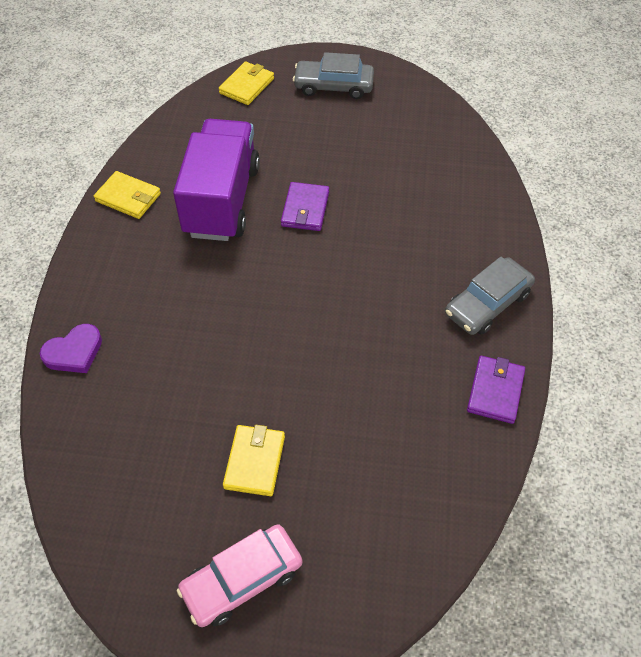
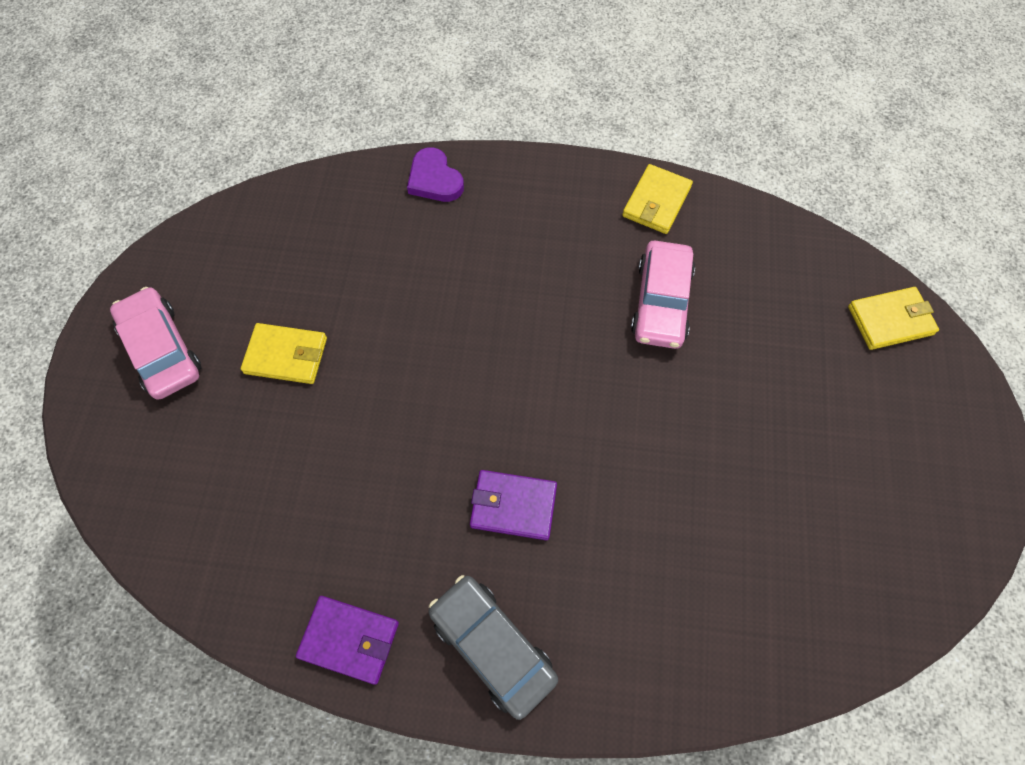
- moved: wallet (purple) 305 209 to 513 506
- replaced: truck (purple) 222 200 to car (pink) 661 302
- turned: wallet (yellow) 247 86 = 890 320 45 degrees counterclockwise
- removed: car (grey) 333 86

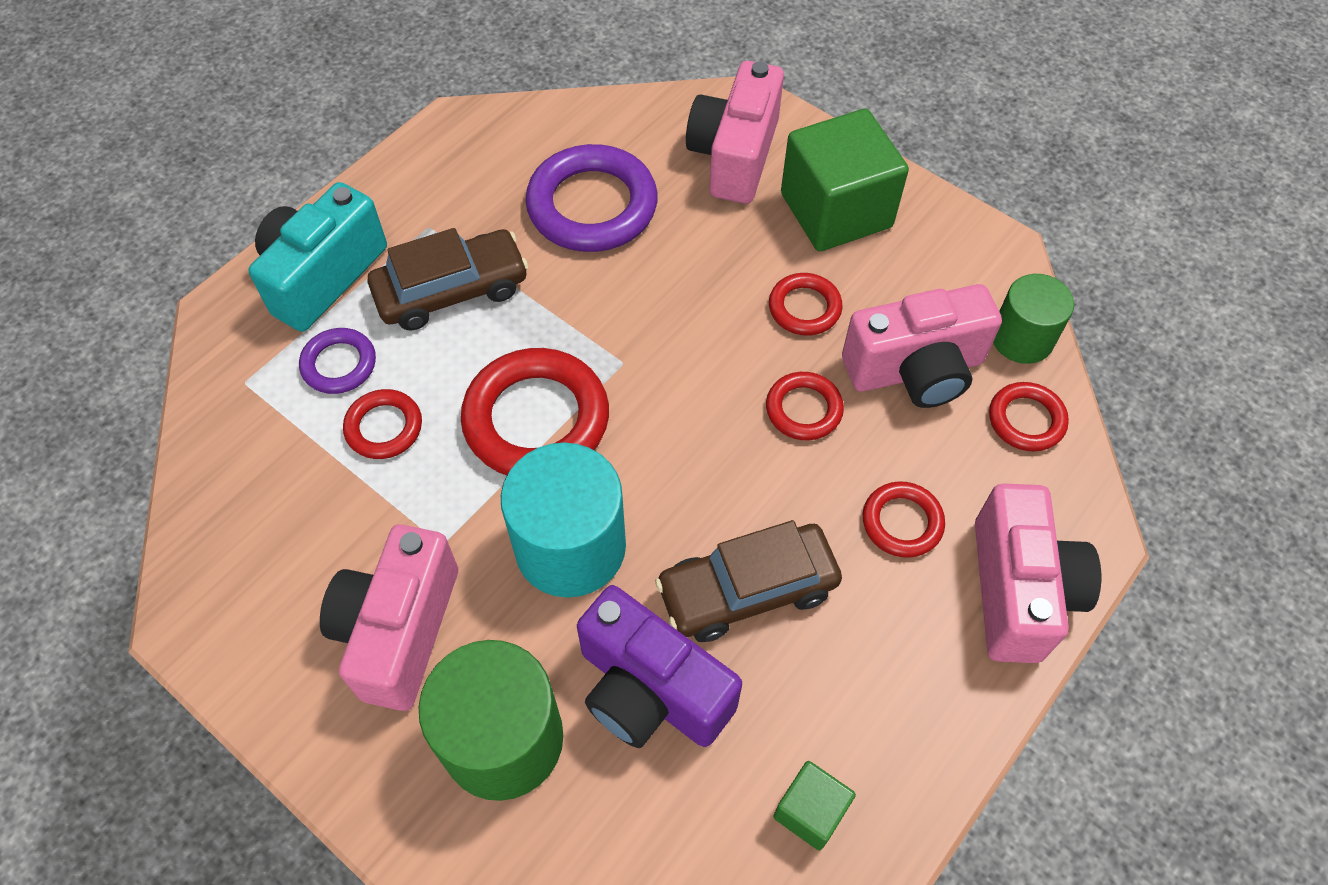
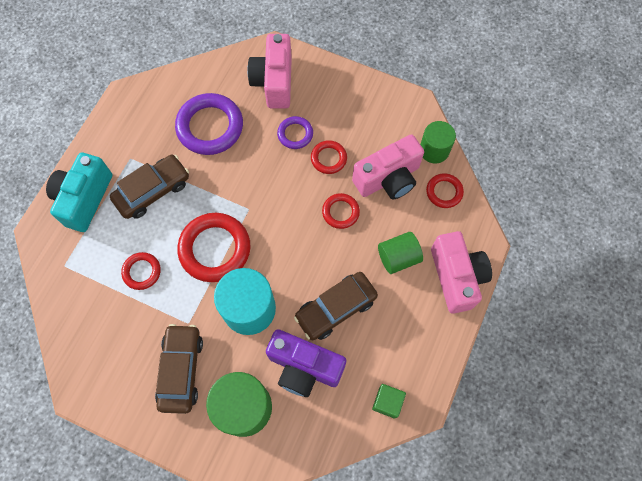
- replaced: camera (pink) 399 630 to car (brown) 181 370
- moved: ring (purple) 339 364 to 295 134
- replaced: ring (red) 902 522 to cylinder (green) 398 257
- removed: cube (green) 836 210

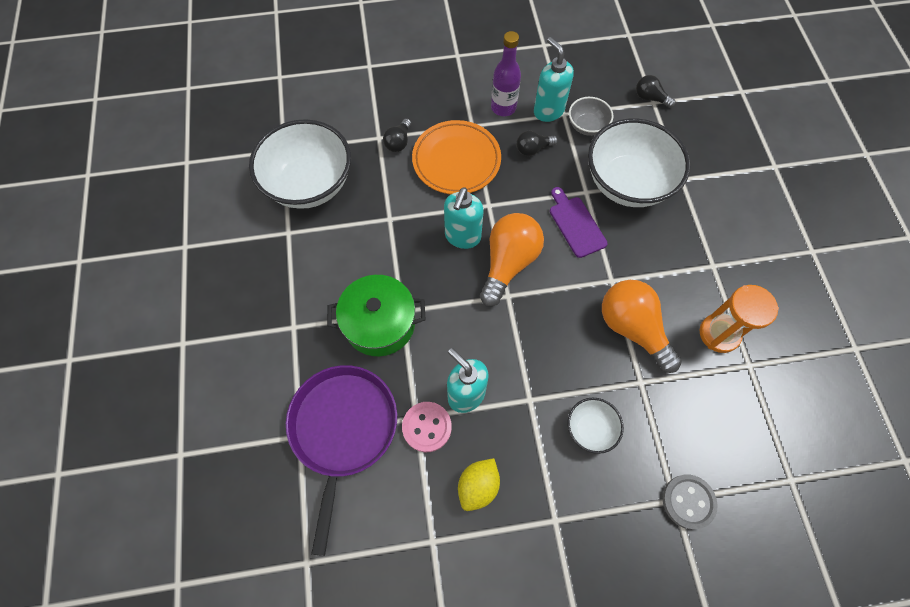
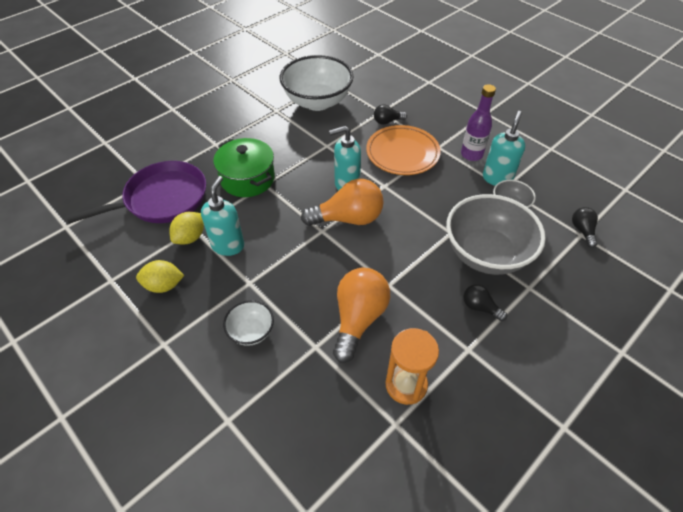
- replaced: button (pink) 427 427 to lemon (yellow) 190 237
- recoloured: bowl (white) 627 183 to bowl (grey) 486 254
- moved: light bulb (black) 533 149 to 480 307
- removed: cutting board (purple) 576 224
- removed: button (grey) 688 501

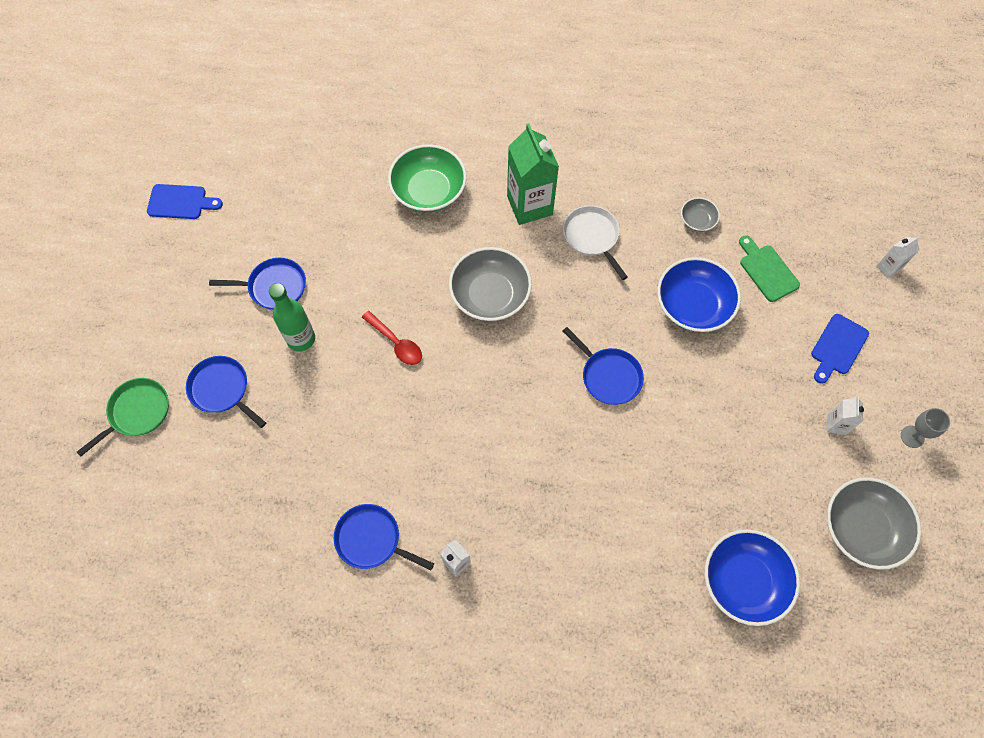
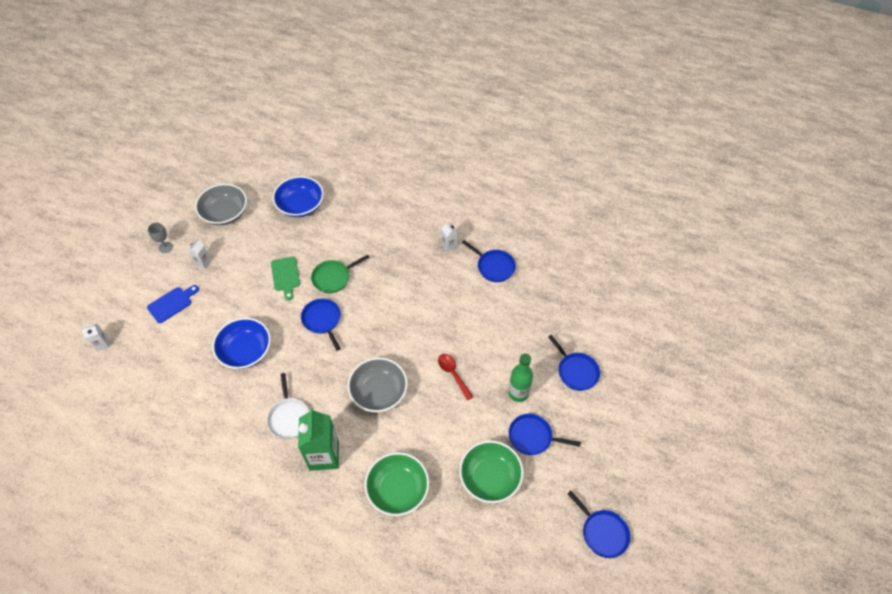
- moved: cutting board (green) 767 271 to 286 276
- moved: pan (green) 137 412 to 333 278
- added: bowl (green) 490 477
- replaced: cutting board (blue) 180 202 to pan (blue) 603 532
- removed: bowl (grey) 697 220

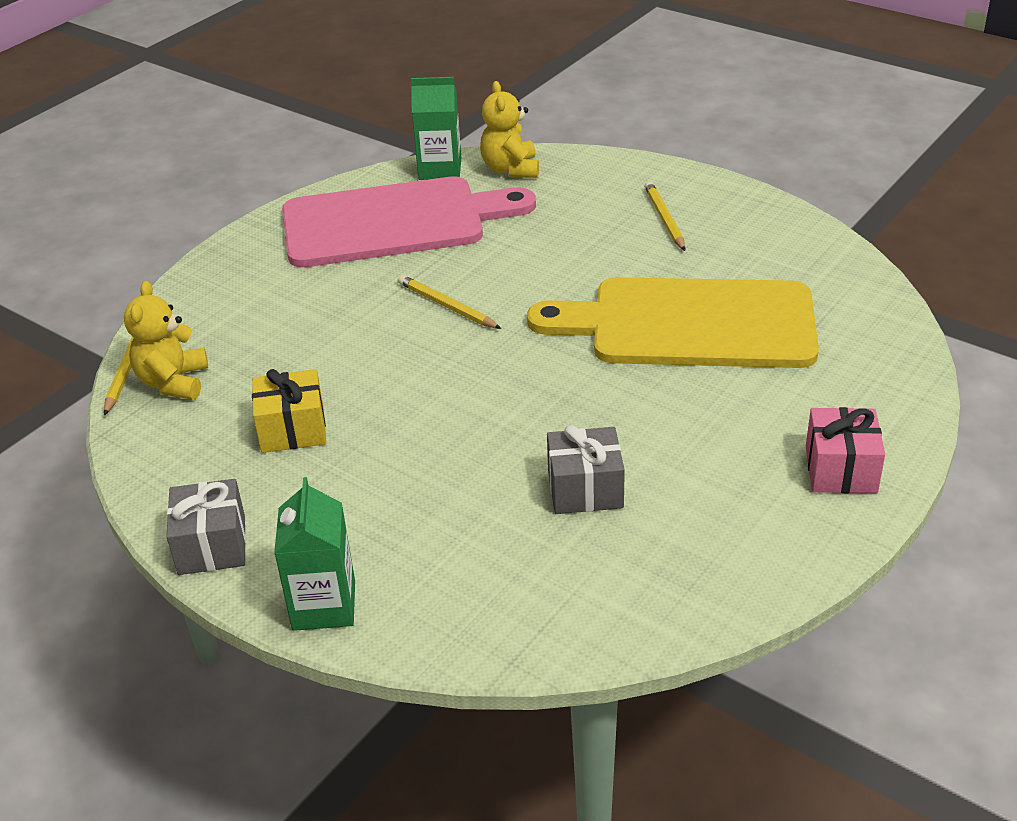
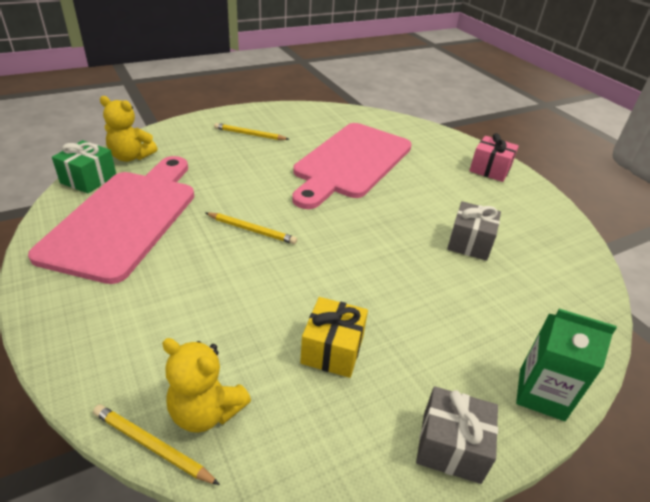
- replaced: carton (green) 440 169 to gift (green) 88 179
- turned: pencil (yellow) 446 306 = 252 230 135 degrees counterclockwise
- recoloured: cutting board (yellow) 690 324 to cutting board (pink) 351 162

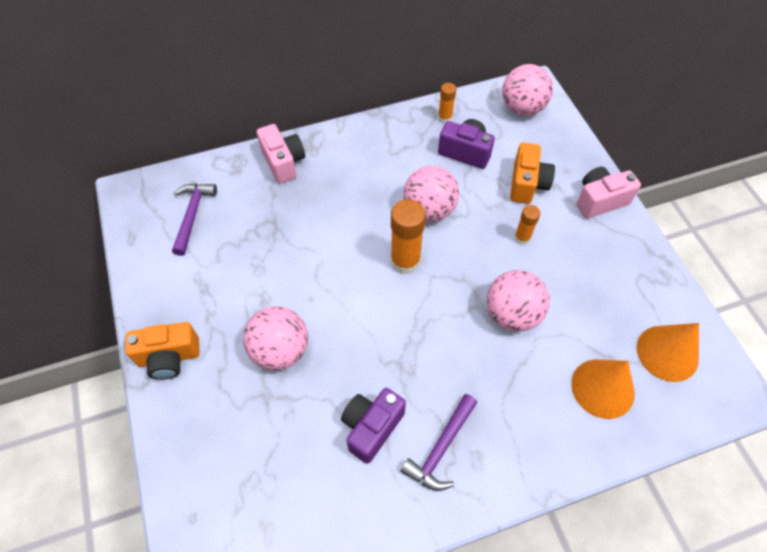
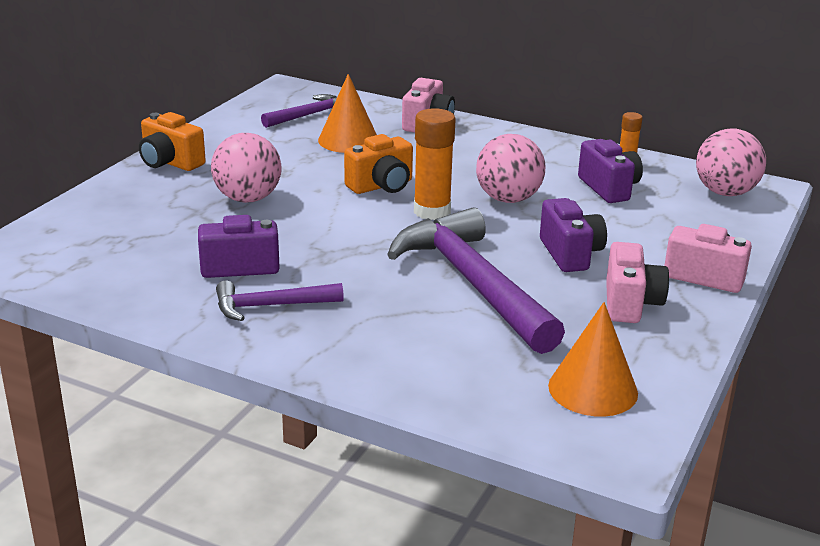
- moved: cone (orange) 602 388 to 348 140
- moved: camera (orange) 527 184 to 382 186
- replaced: ball (pink) 512 314 to hammer (purple) 473 283
- replaced: glue stick (orange) 522 238 to camera (purple) 570 254
- added: camera (pink) 630 303

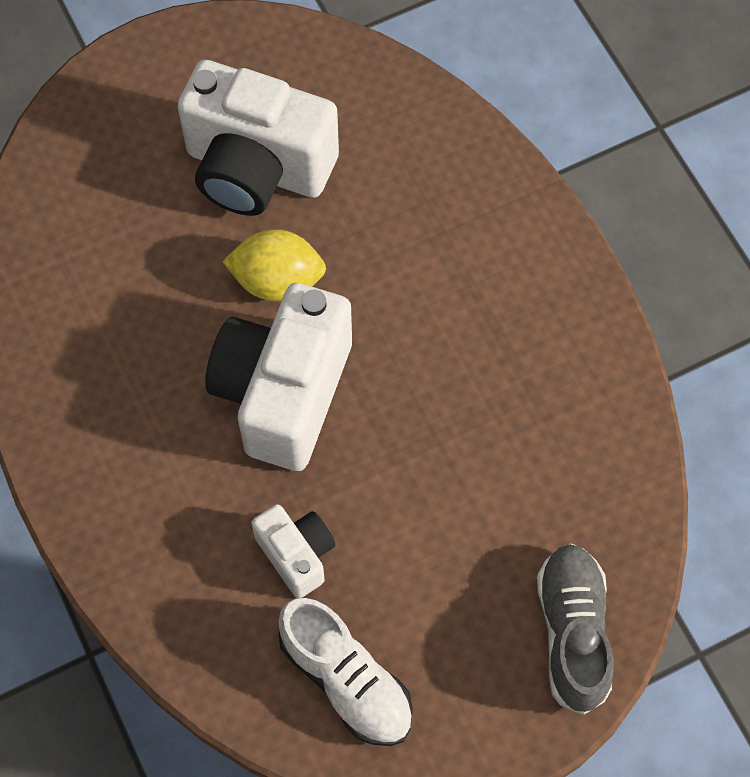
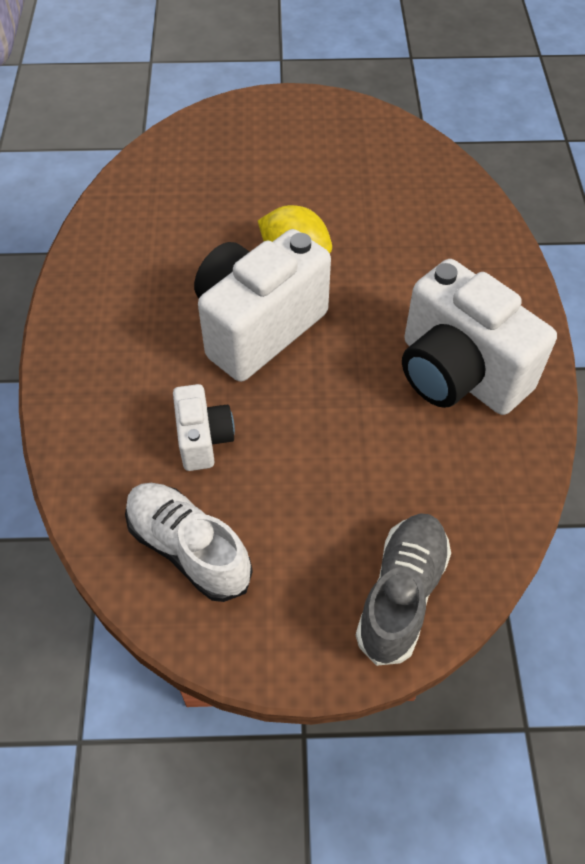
- turned: shoe (white) 346 680 = 189 548 150 degrees clockwise
- moved: camera (white) 257 168 to 458 373

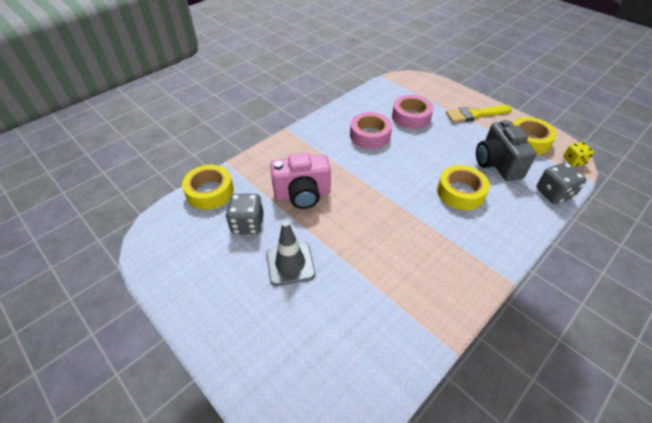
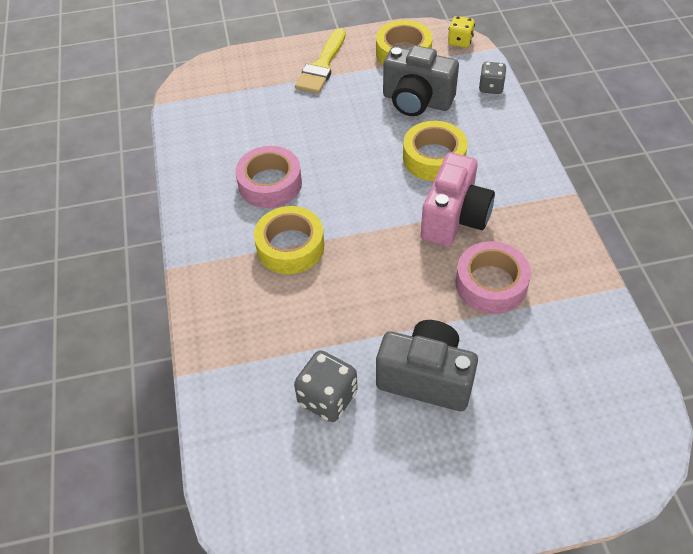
- moved: tape (yellow) 210 192 to 290 246
- replaced: traffic cone (grey) 290 264 to camera (grey) 426 378
- moved: camera (pink) 302 194 to 454 218
- moved: tape (pink) 411 117 to 491 284
- resized: dice (grey) 553 194 = 491 87 x0.66

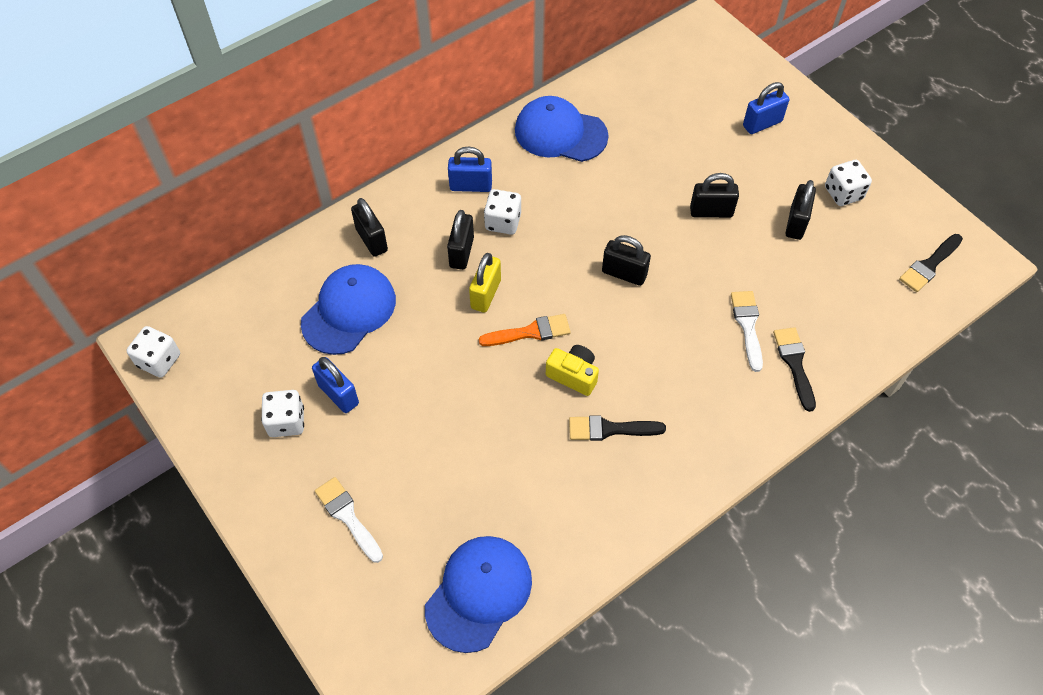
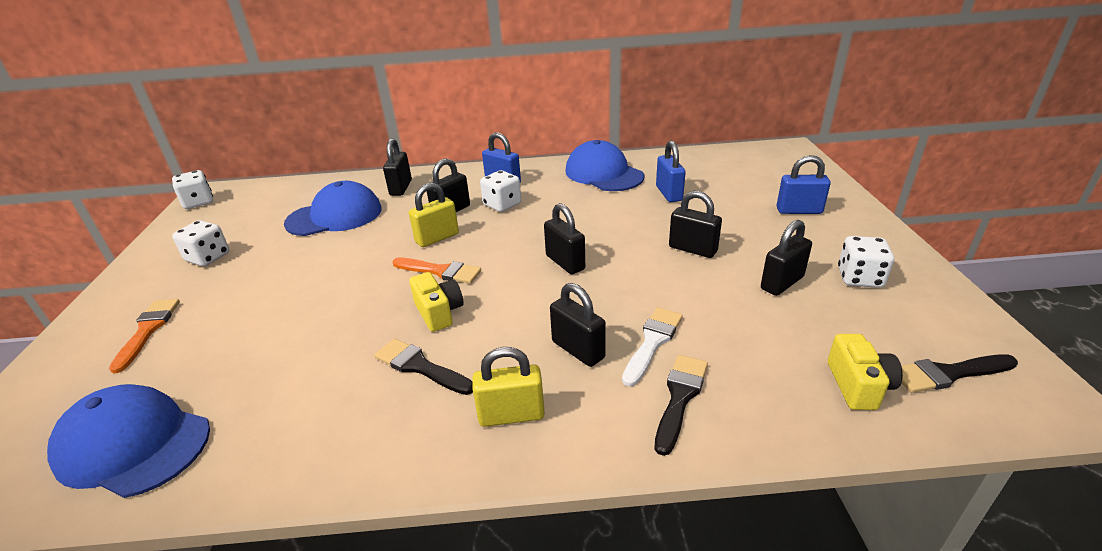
- turned: cap (blue) 479 593 = 133 444 135 degrees counterclockwise
- recoloured: brush (white) 348 516 to brush (orange) 148 330
- added: padlock (yellow) 511 415
- added: padlock (black) 578 350
- moved: padlock (blue) 338 394 to 669 193
- added: camera (yellow) 858 386

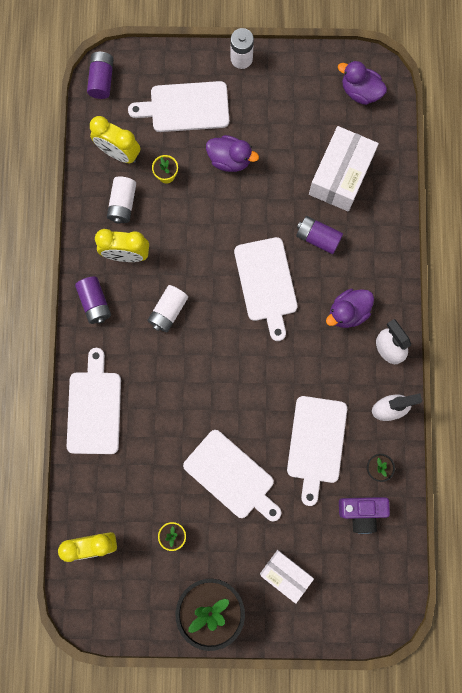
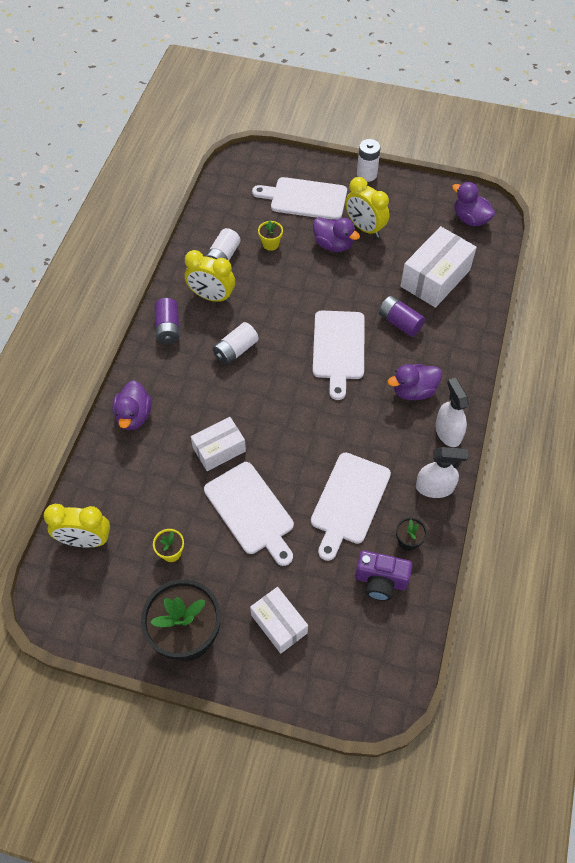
- replaced: cutting board (white) 94 408 to duck (purple) 134 416
- added: box (white) 219 449
- moved: clock (yellow) 119 153 to 365 228
- removed: battery (purple) 102 80

